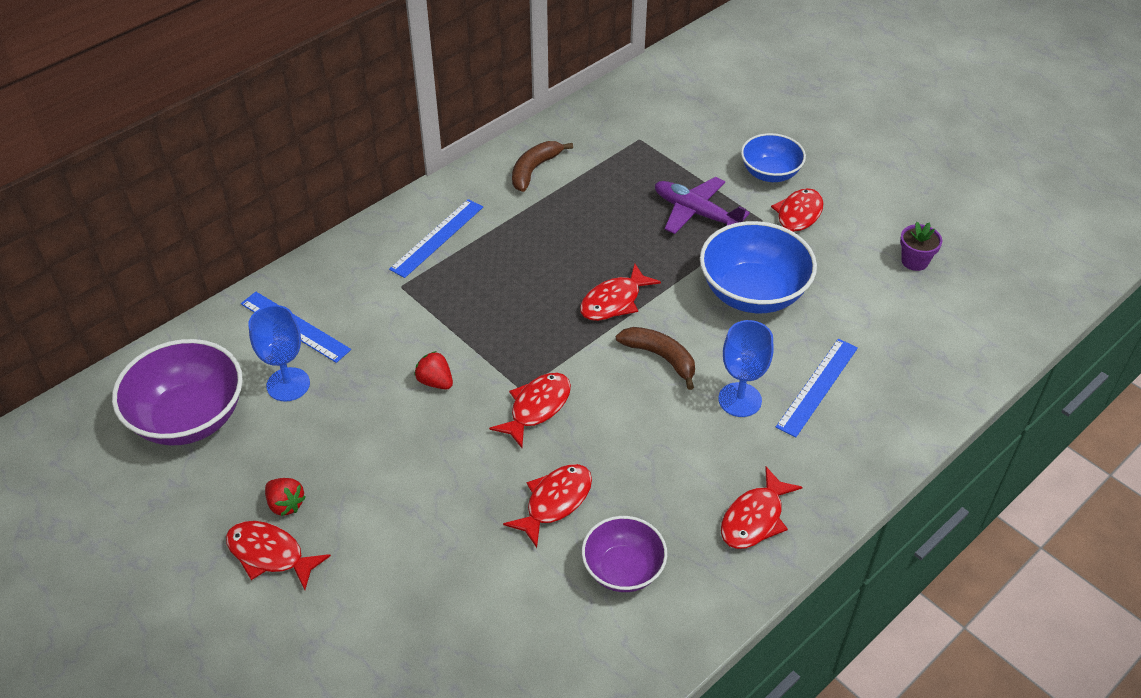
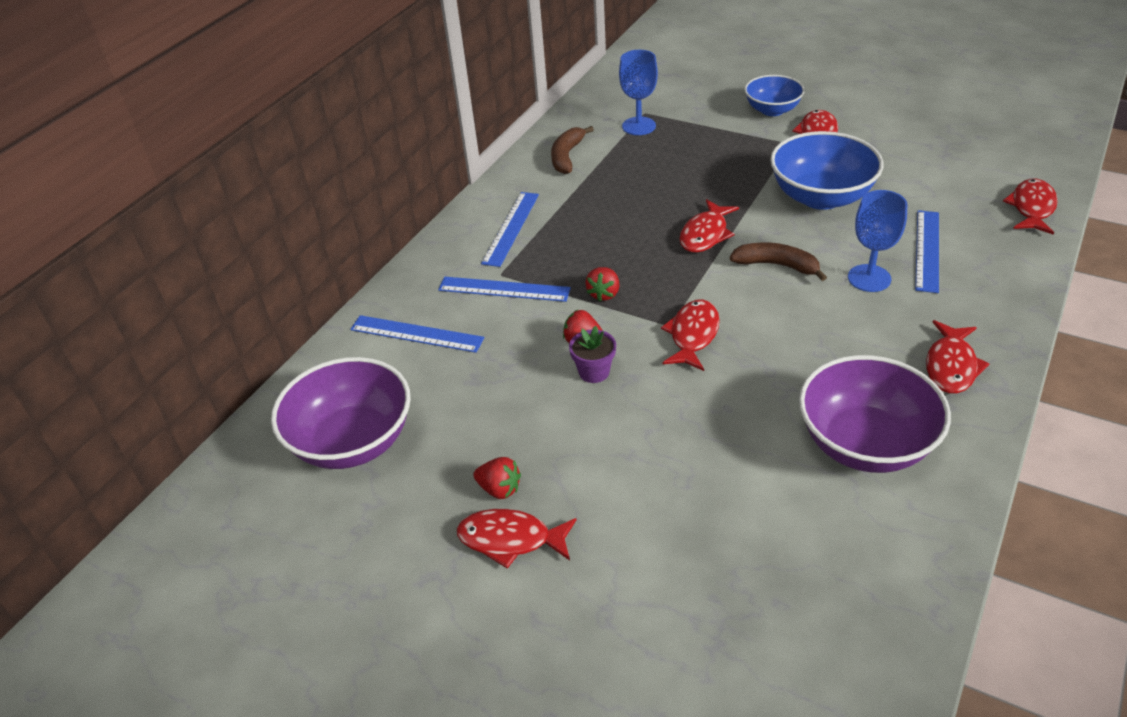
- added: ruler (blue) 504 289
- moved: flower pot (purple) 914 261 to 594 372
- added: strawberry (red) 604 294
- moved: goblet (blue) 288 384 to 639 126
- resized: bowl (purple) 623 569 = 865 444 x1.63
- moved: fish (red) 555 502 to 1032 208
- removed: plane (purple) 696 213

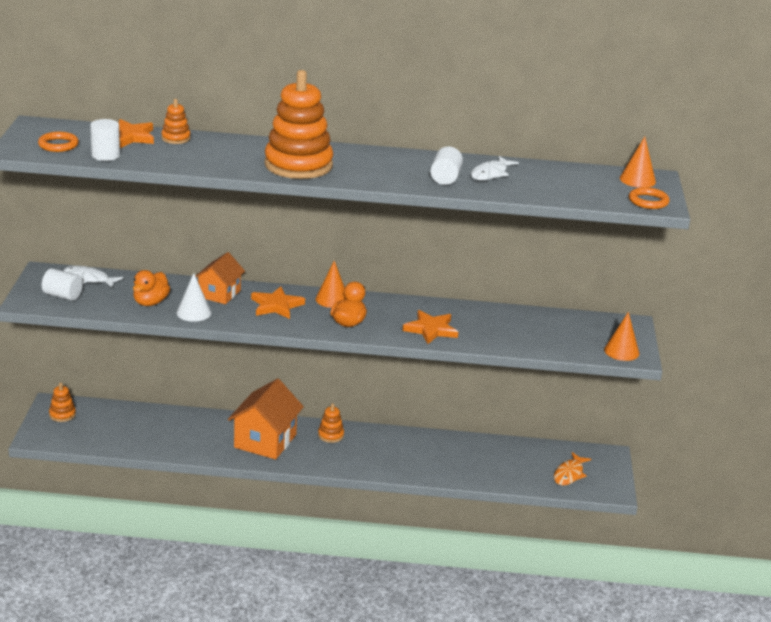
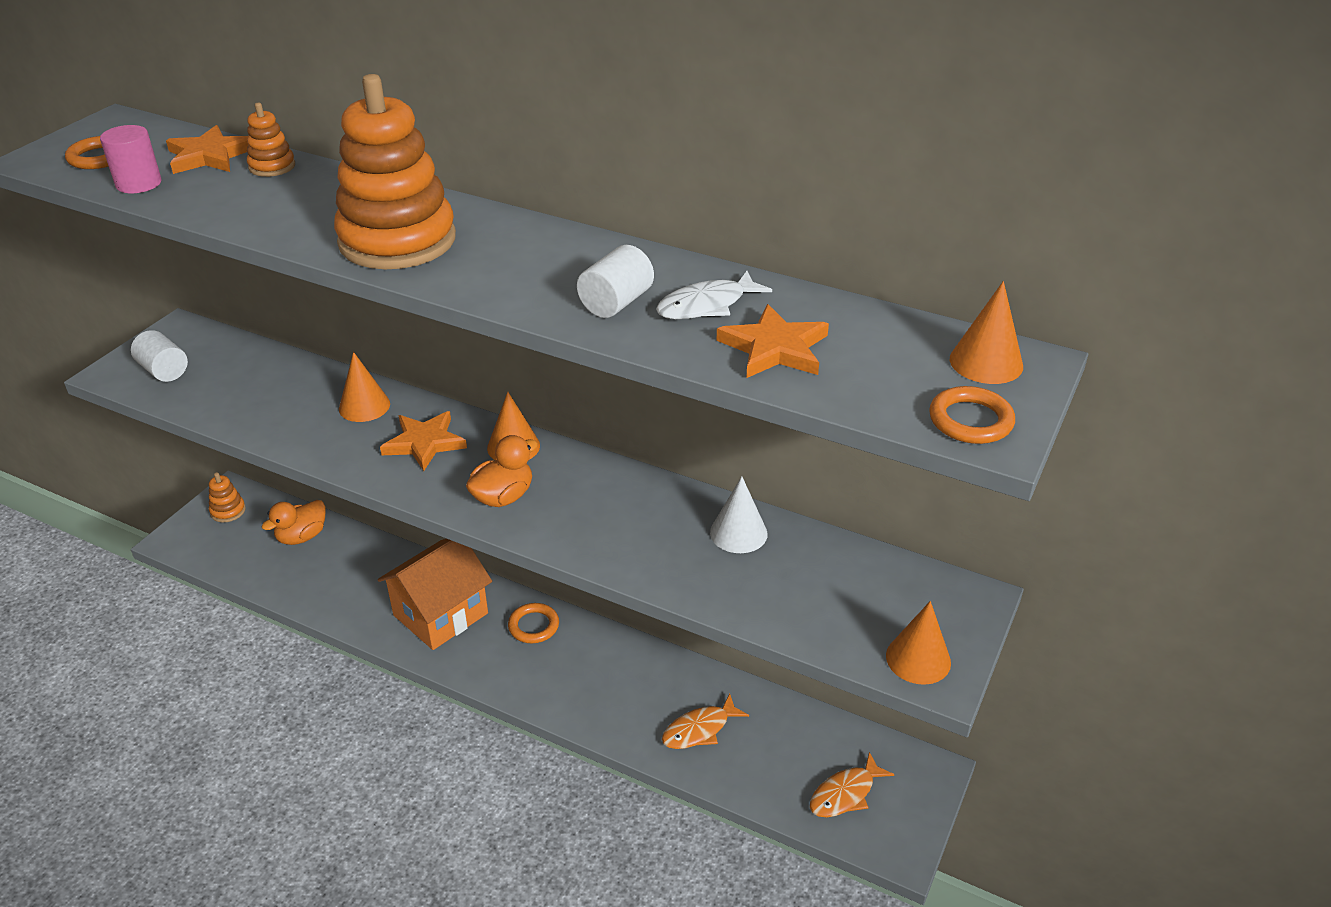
- recoloured: cylinder (white) 105 155 to cylinder (pink) 138 183
- moved: duck (orange) 150 302 to 302 536
- replaced: house (orange) 219 294 to cone (orange) 364 406
- replaced: stacking toy (orange) 331 435 to ring (orange) 533 626
- added: fish (orange) 699 729
- moved: cone (white) 194 312 to 738 533
- moved: star (orange) 431 329 to 775 348
- removed: fish (white) 89 279

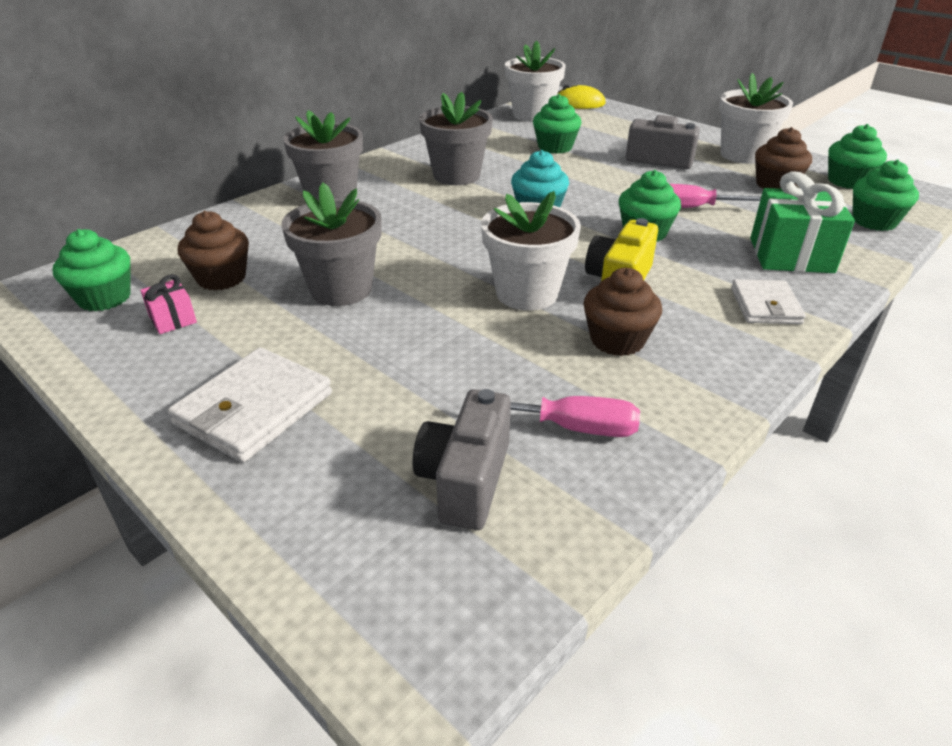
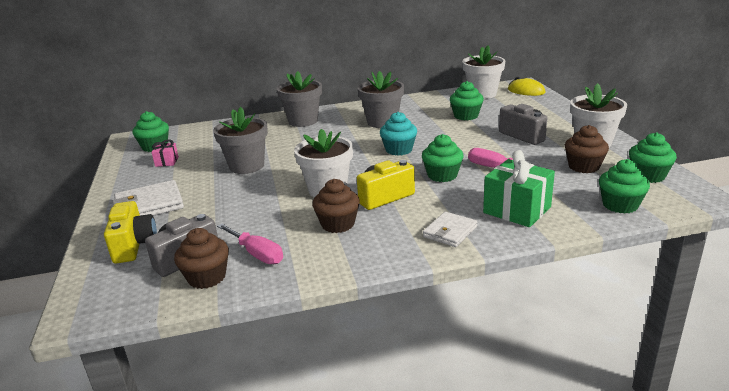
- added: camera (yellow) 134 245
- moved: cupcake (brown) 221 278 to 207 277

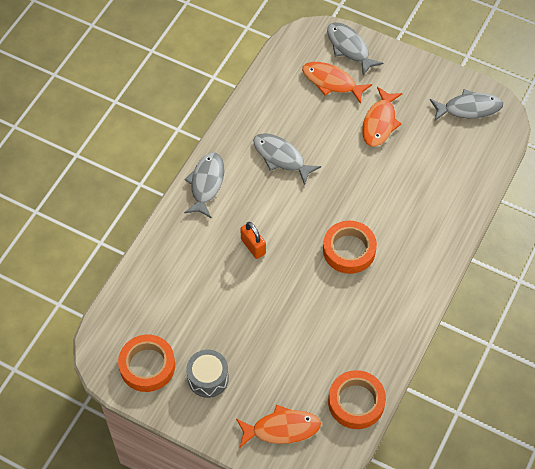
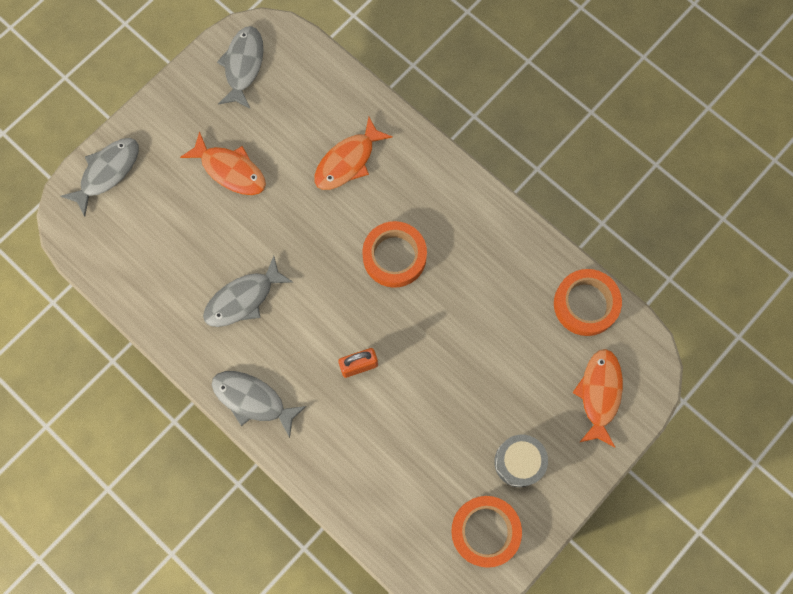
- turned: fish (grey) 349 48 = 107 172 150 degrees clockwise
- moved: fish (orange) 331 82 to 348 161

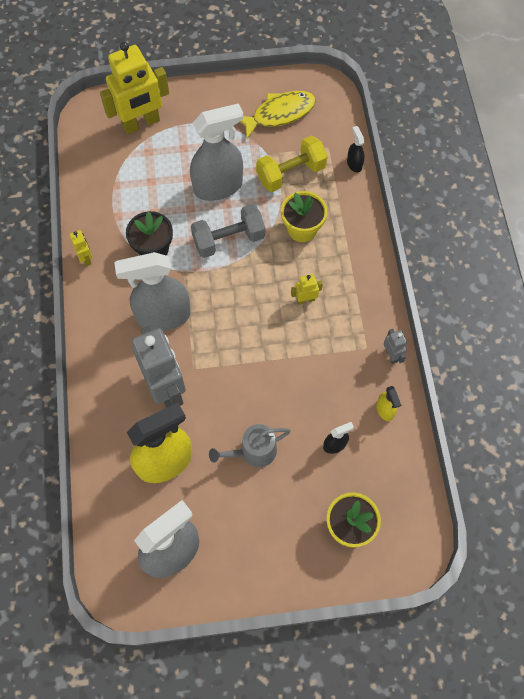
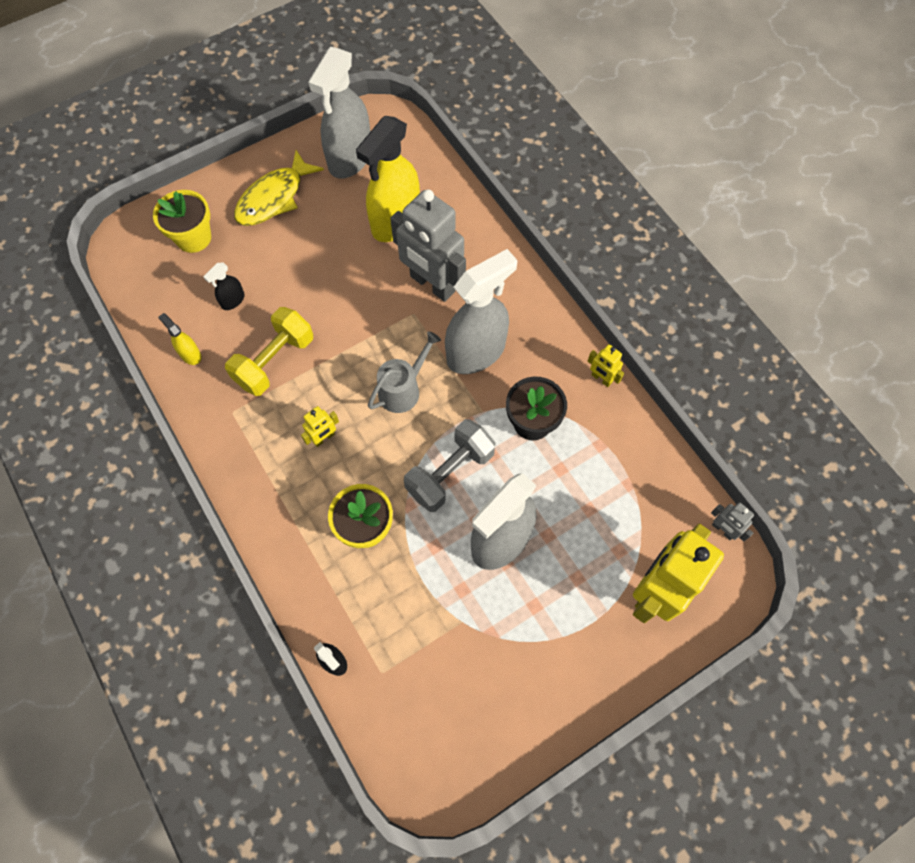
- moved: dumbbell (yellow) 291 173 to 275 361
- moved: fish (yellow) 279 114 to 274 198
- moved: watering can (grey) 253 451 to 403 389
- moved: robot (grey) 391 355 to 722 530

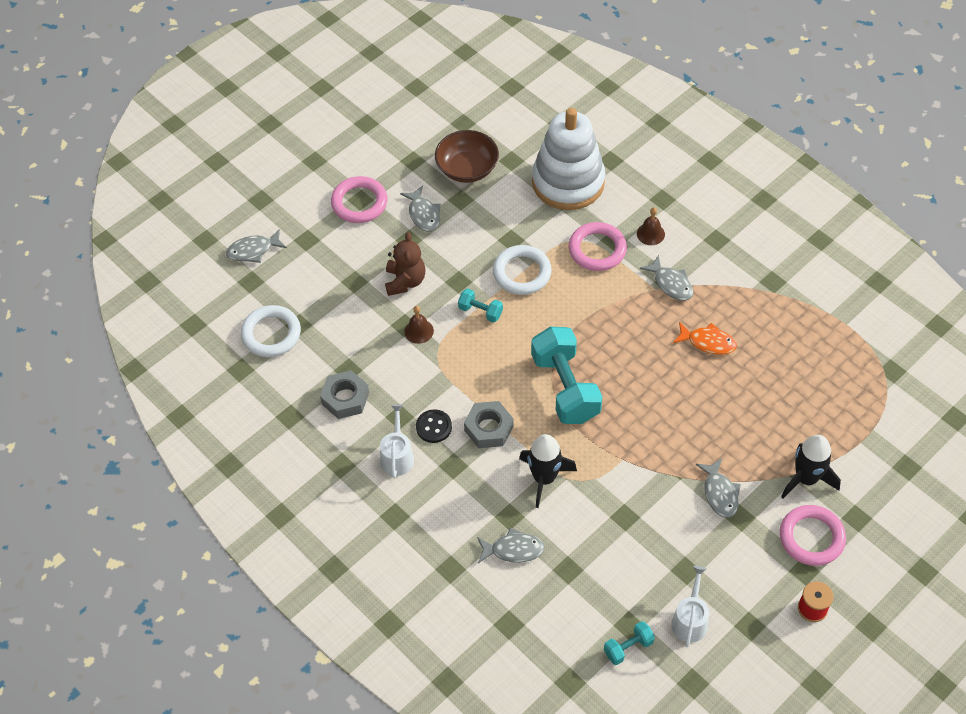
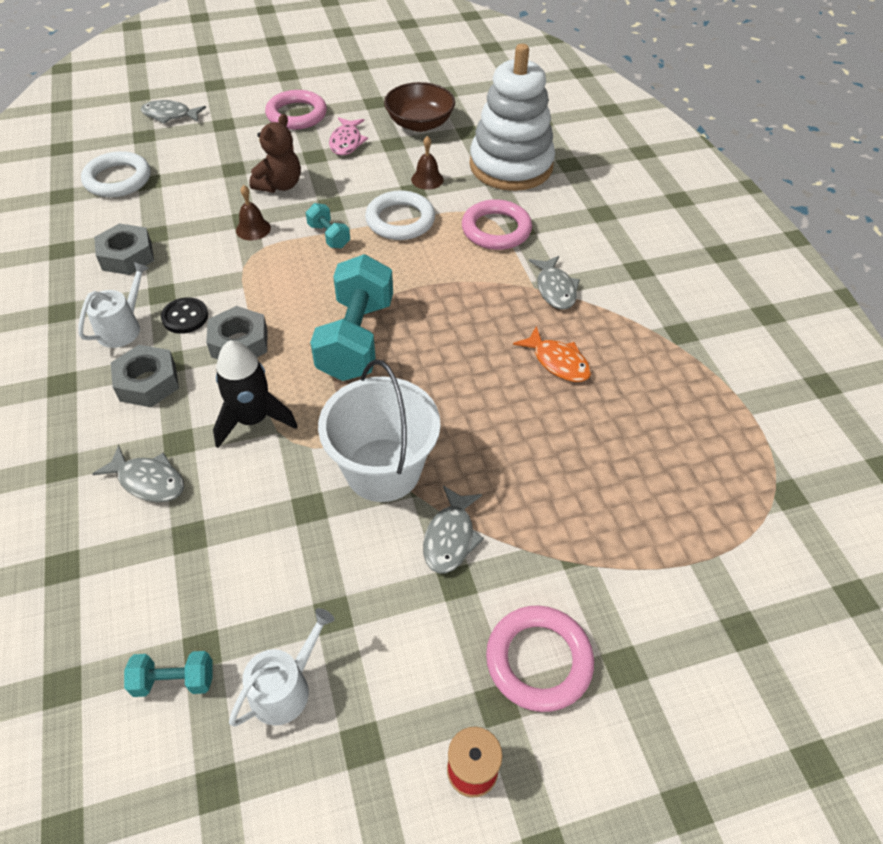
- added: nut (grey) 148 382
- added: bucket (white) 383 470
- recoloured: fish (grey) 423 214 to fish (pink) 346 142
- moved: bell (brown) 650 234 to 427 179
- removed: rocket (black) 806 479

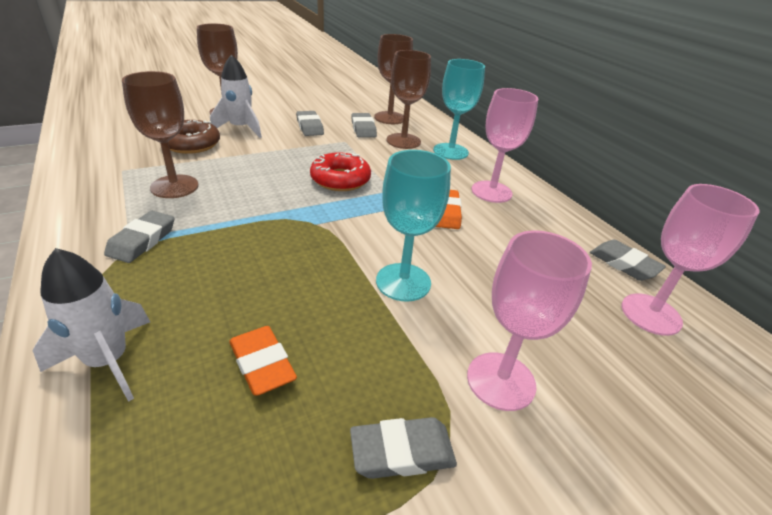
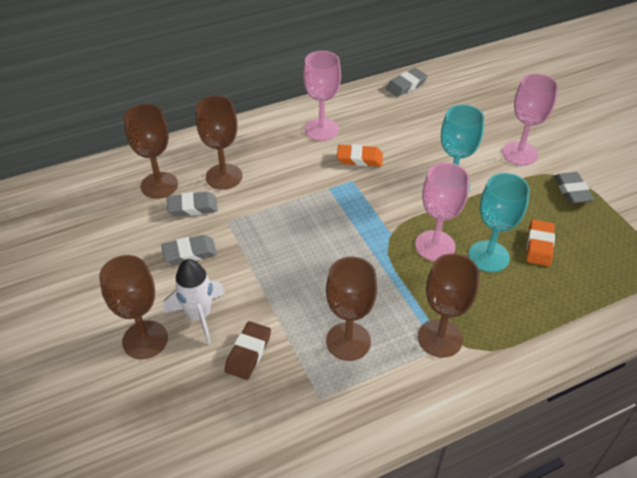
- replaced: donut (brown) 191 144 to eraser (brown) 248 353
- moved: goblet (pink) 651 314 to 435 246
- replaced: eraser (grey) 142 240 to goblet (brown) 440 338
- moved: goblet (turquoise) 450 151 to 488 256
- turned: eraser (orange) 262 364 = 539 245 45 degrees counterclockwise
- removed: rocket (white) 108 361
- removed: donut (red) 340 179

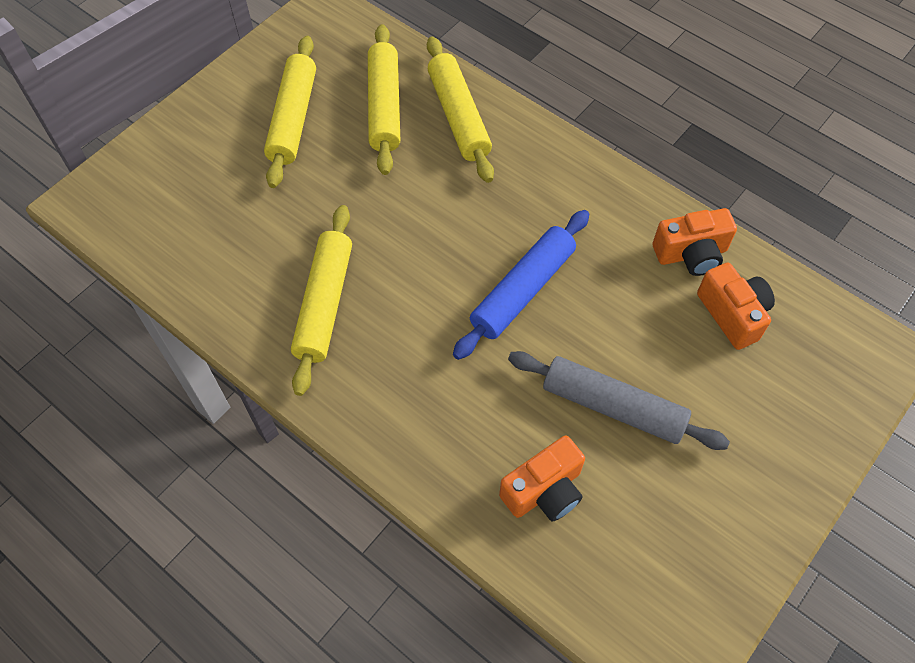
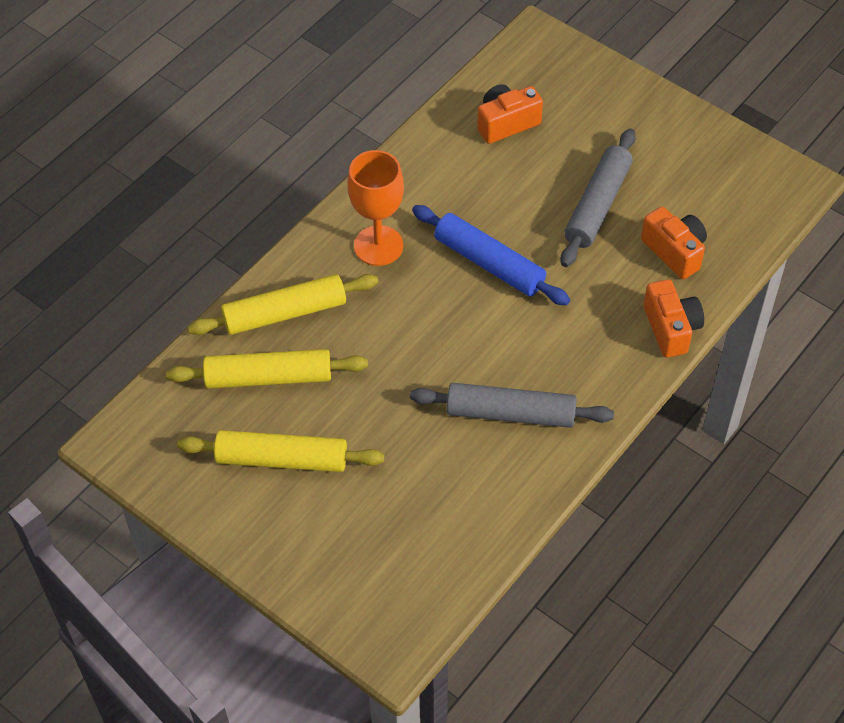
- added: goblet (orange) 378 246
- recoloured: rolling pin (yellow) 325 304 to rolling pin (grey) 511 413
- moved: camera (orange) 691 254 to 671 328

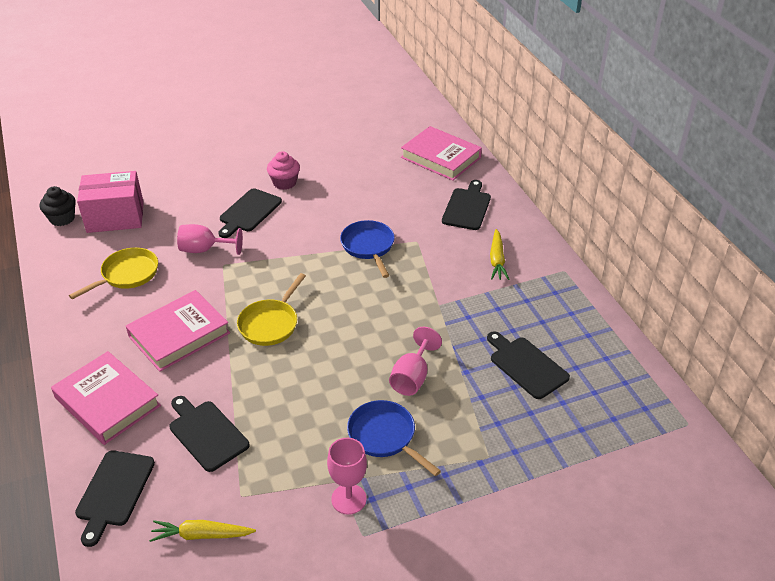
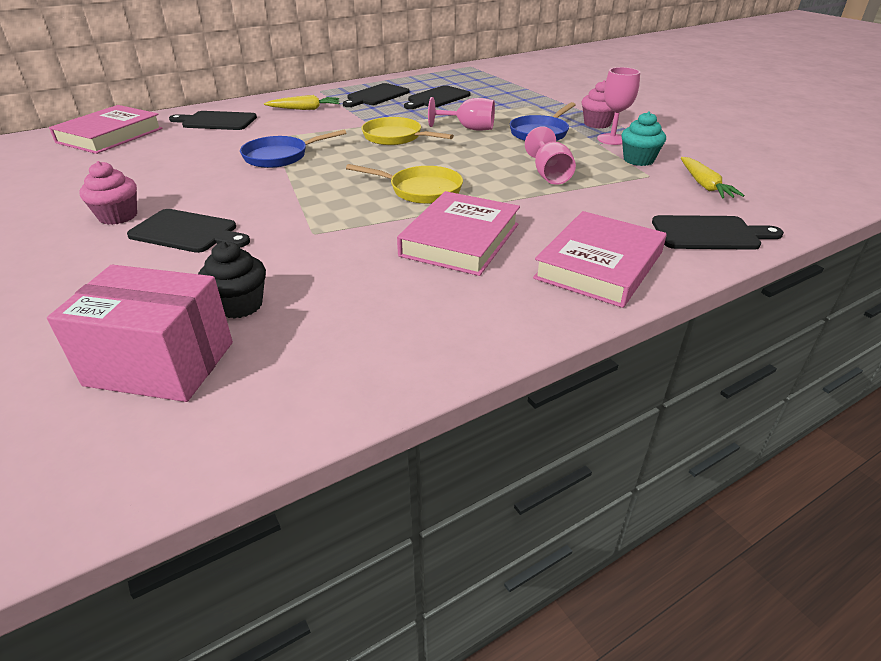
- turned: box (pink) 115 217 = 160 363 60 degrees counterclockwise
- moved: cupcake (black) 62 218 to 239 305
- moved: cutting board (black) 206 433 to 376 96
- moved: pan (yellow) 127 275 to 396 137
- turned: book (pink) 179 335 = 460 240 75 degrees clockwise
- moved: goblet (pink) 204 250 to 549 175
- added: cupcake (pink) 597 124
- added: cupcake (turquoise) 638 160

